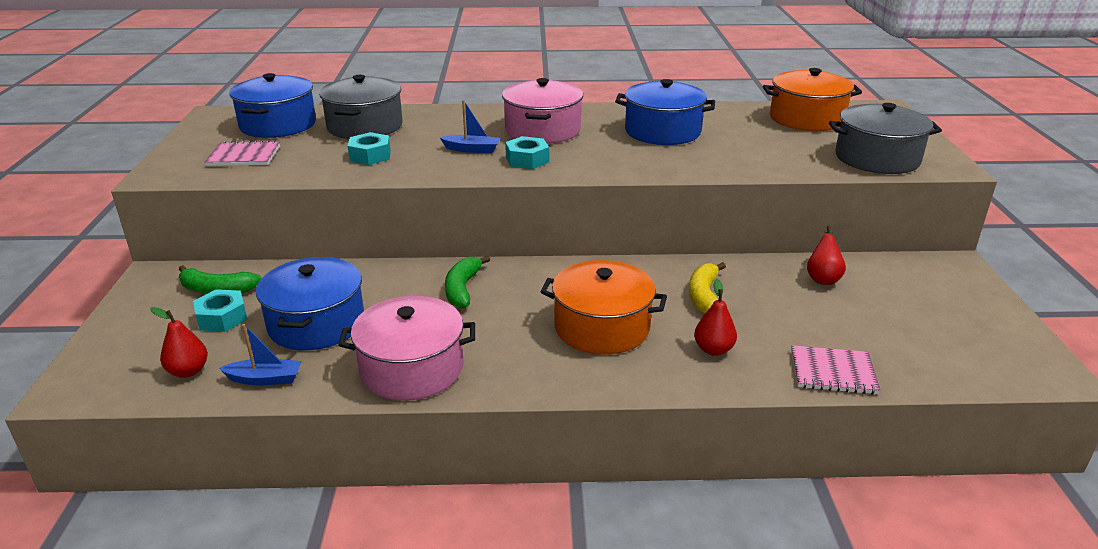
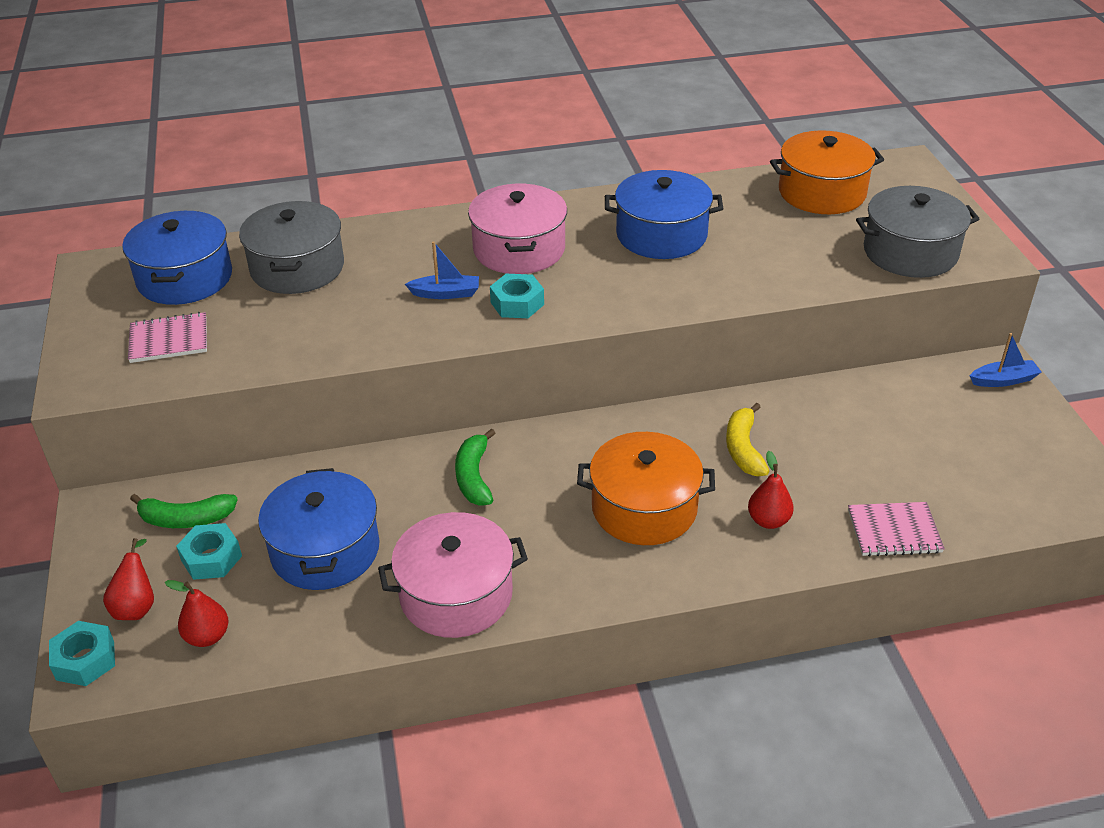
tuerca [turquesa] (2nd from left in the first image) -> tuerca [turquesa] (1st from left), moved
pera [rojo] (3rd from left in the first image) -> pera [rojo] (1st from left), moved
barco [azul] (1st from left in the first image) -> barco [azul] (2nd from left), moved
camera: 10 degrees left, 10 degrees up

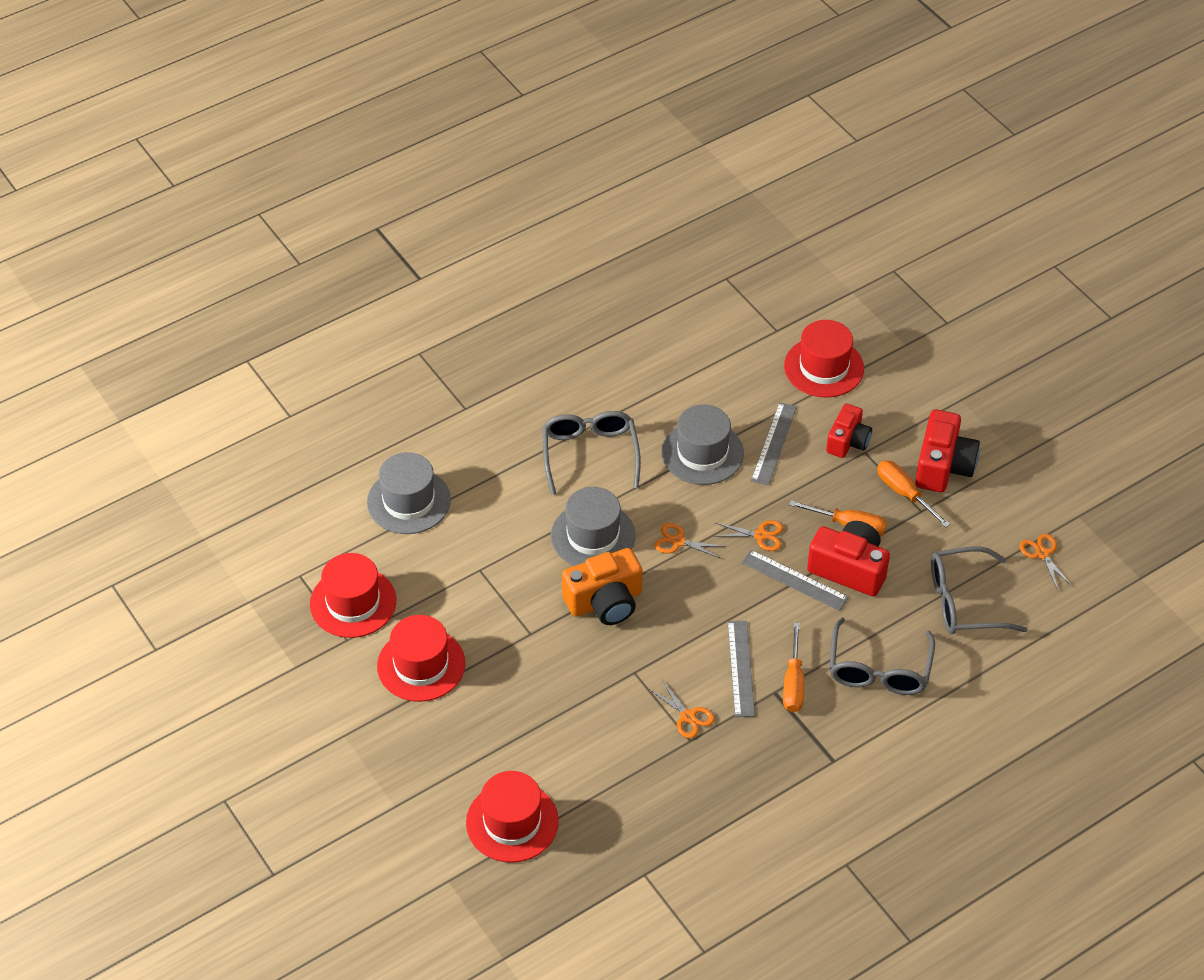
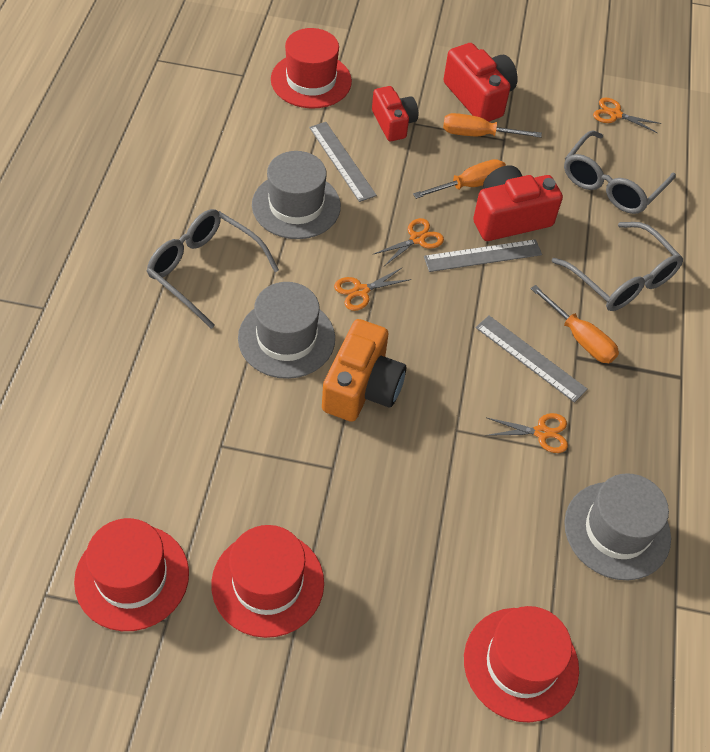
sombrero [gris] (1st from left in the first image) -> sombrero [gris] (3rd from left), moved
camera: 50 degrees left, 5 degrees up

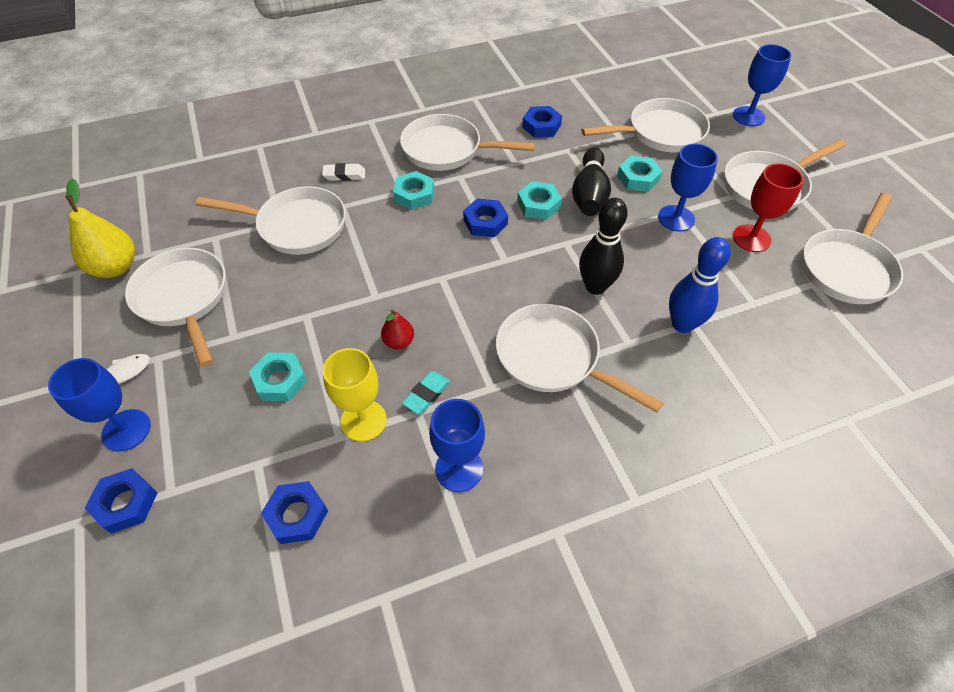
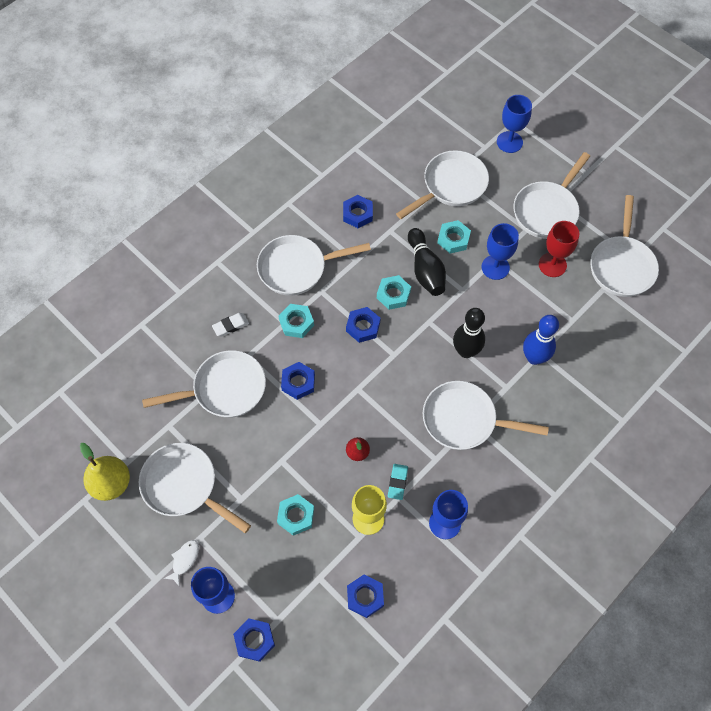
none -> tuerca [azul] (2nd from left)
camera: 25 degrees left, 10 degrees up

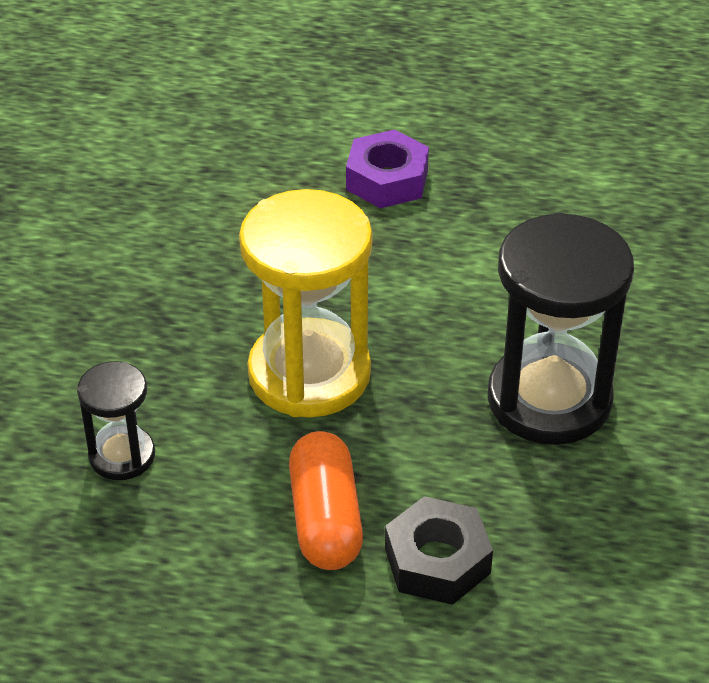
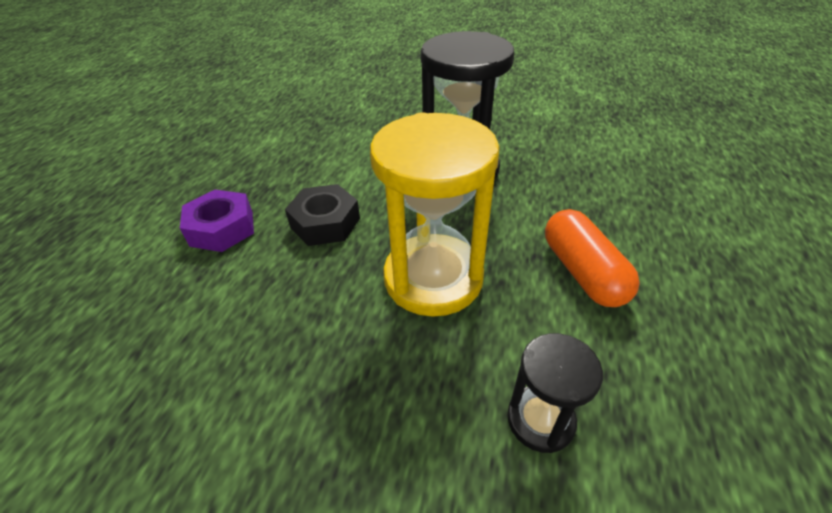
cápsula [naranja], 75 degrees clockwise
tuerca [negro], moved
camera: 85 degrees left, 0 degrees up

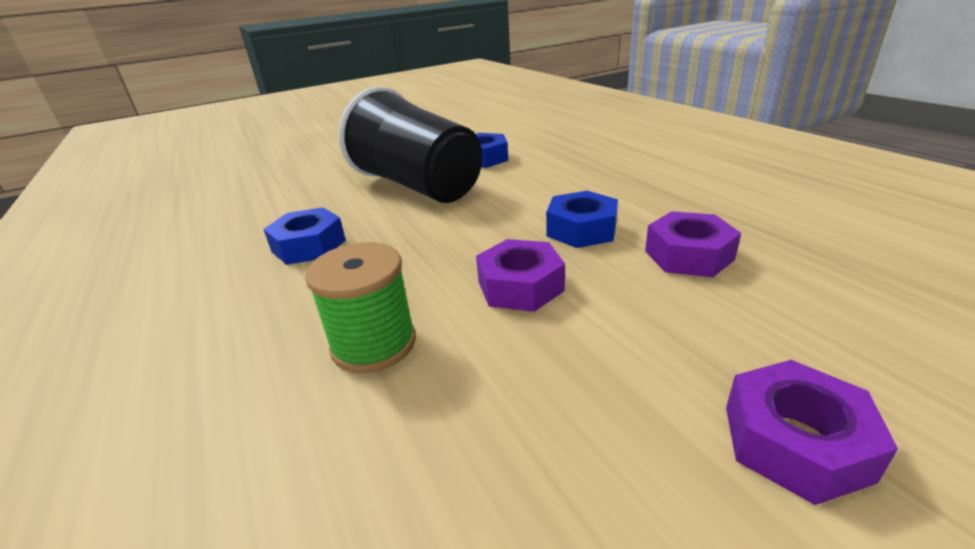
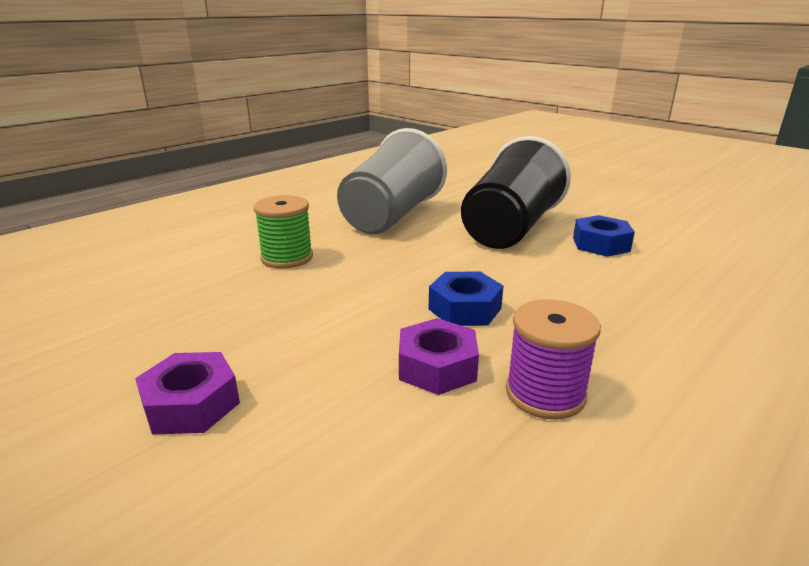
tuerca [azul] (1st from left) -> vaso [gris]
tuerca [morado] (1st from left) -> none
none -> carrete [morado]
camera: 70 degrees right, 5 degrees down

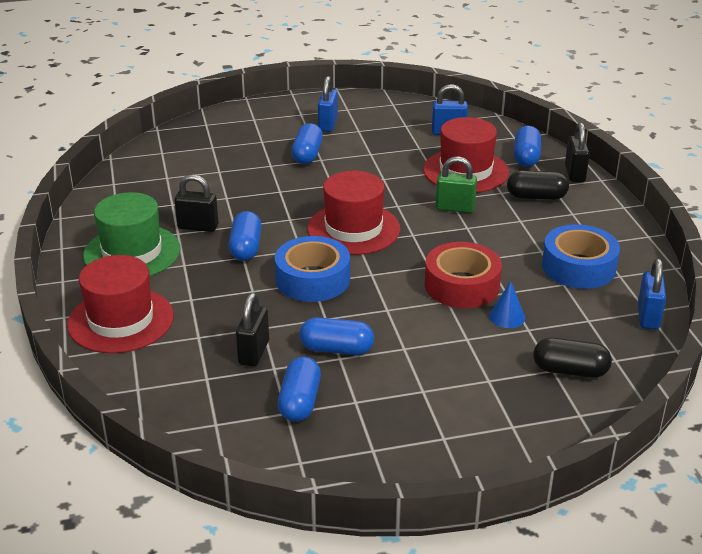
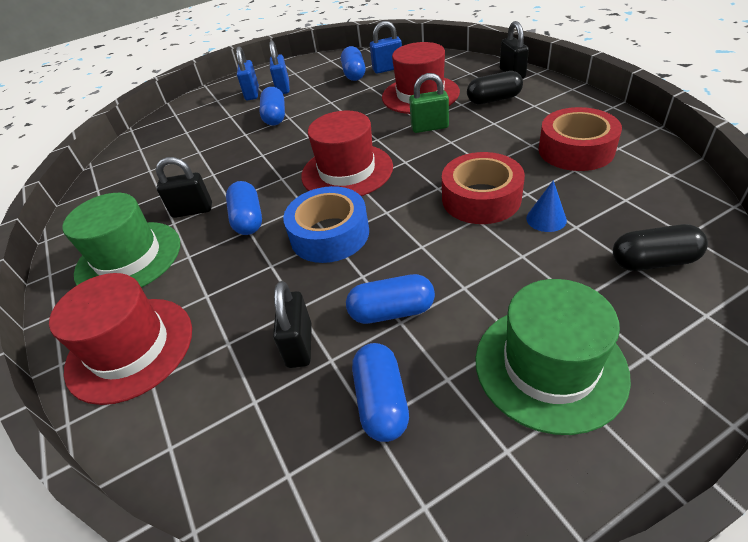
cápsula [azul] (5th from left in the first image) -> cápsula [azul] (3rd from left), moved
cinta adhesiva [azul] (2nd from left) -> cinta adhesiva [rojo] (2nd from left)
candado [azul] (3rd from left in the first image) -> candado [azul] (1st from left), moved
none -> sombrero [verde] (2nd from left)
camera: 10 degrees left, 10 degrees up

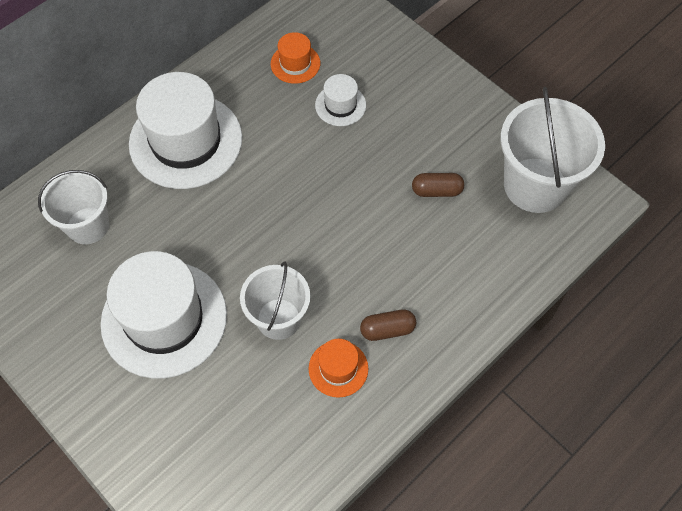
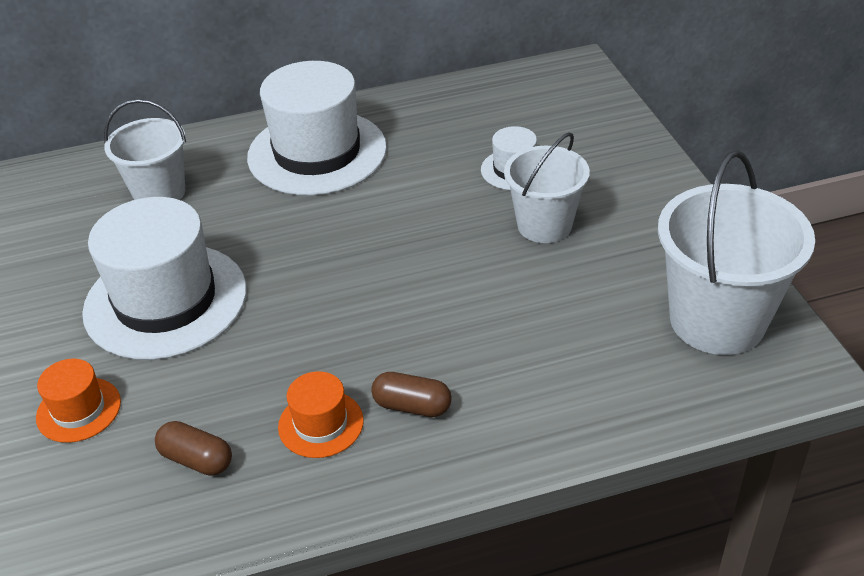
sombrero [naranja] (1st from left), moved
cápsula [marrón] (2nd from left in the first image) -> cápsula [marrón] (1st from left), moved
balde [blanco] (2nd from left), moved
camera: 30 degrees right, 20 degrees down

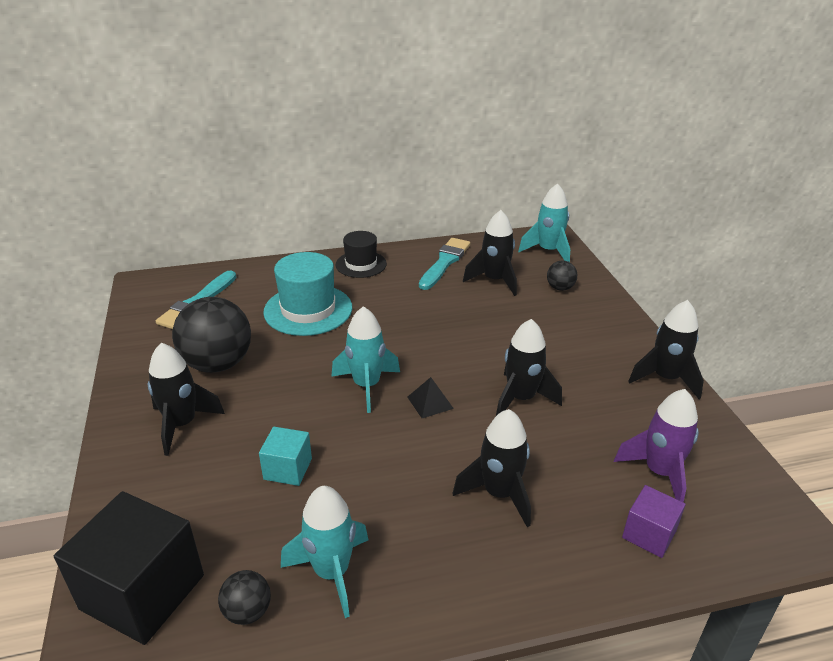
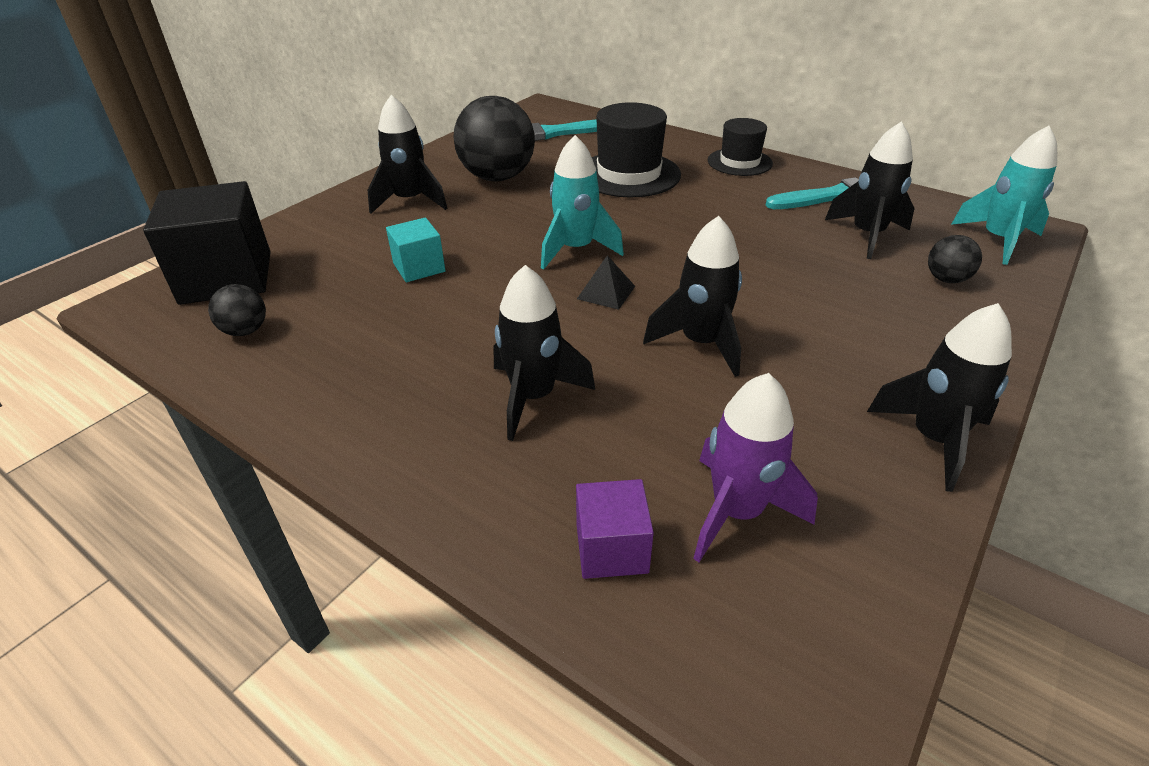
sombrero [turquesa] -> sombrero [negro] (1st from left)
cohete [turquesa] (1st from left) -> none
camera: 50 degrees right, 5 degrees up

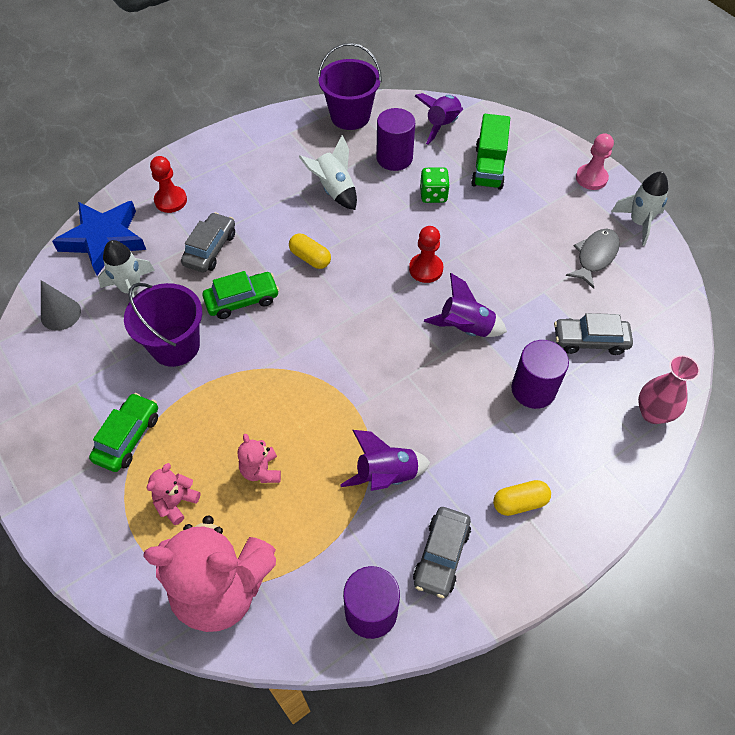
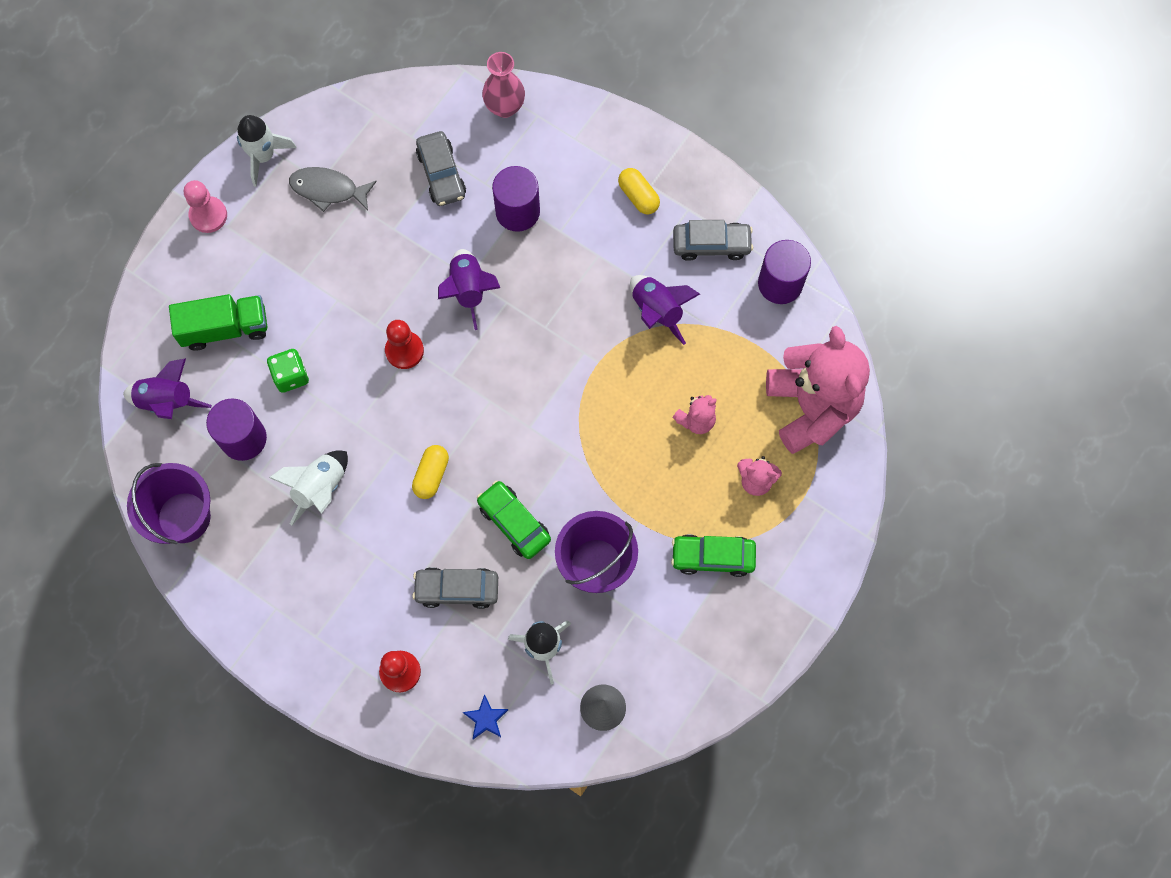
estrella [azul], x0.42
camera: 110 degrees left, 15 degrees up

